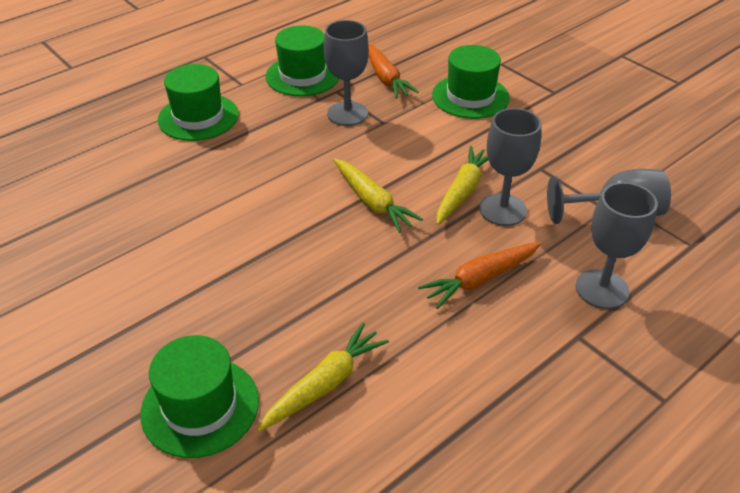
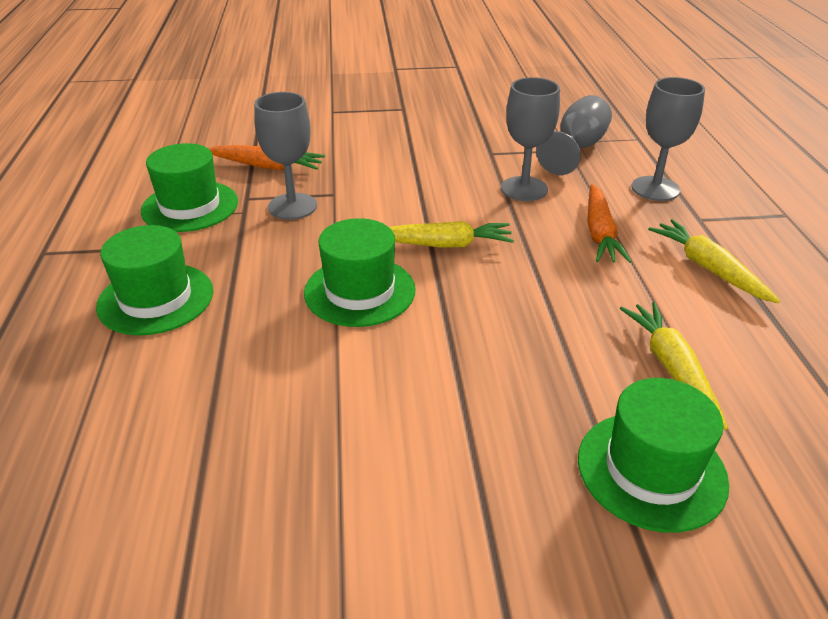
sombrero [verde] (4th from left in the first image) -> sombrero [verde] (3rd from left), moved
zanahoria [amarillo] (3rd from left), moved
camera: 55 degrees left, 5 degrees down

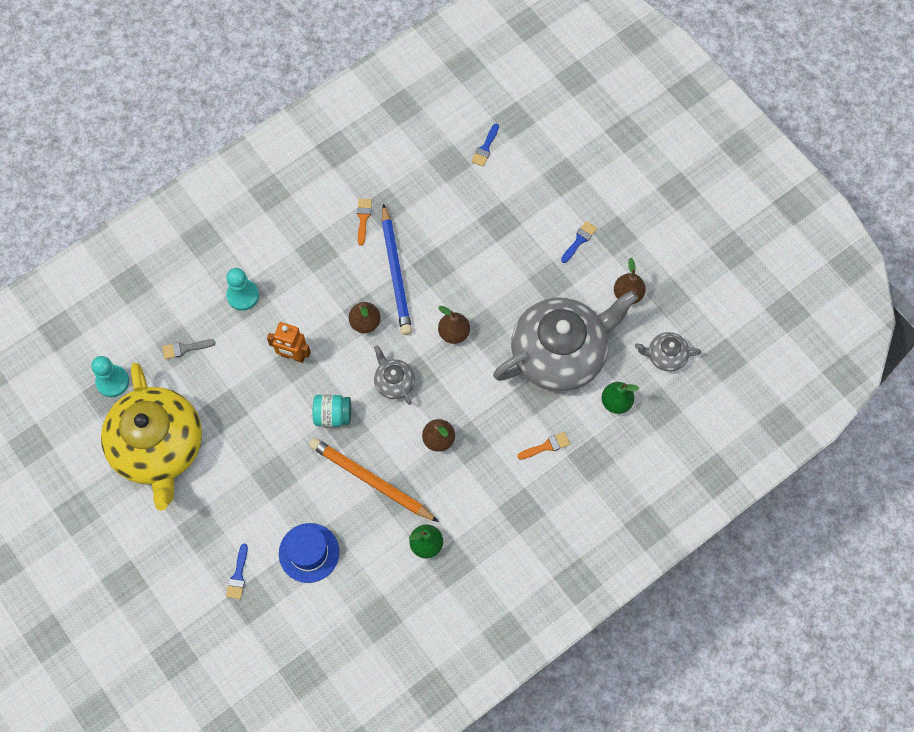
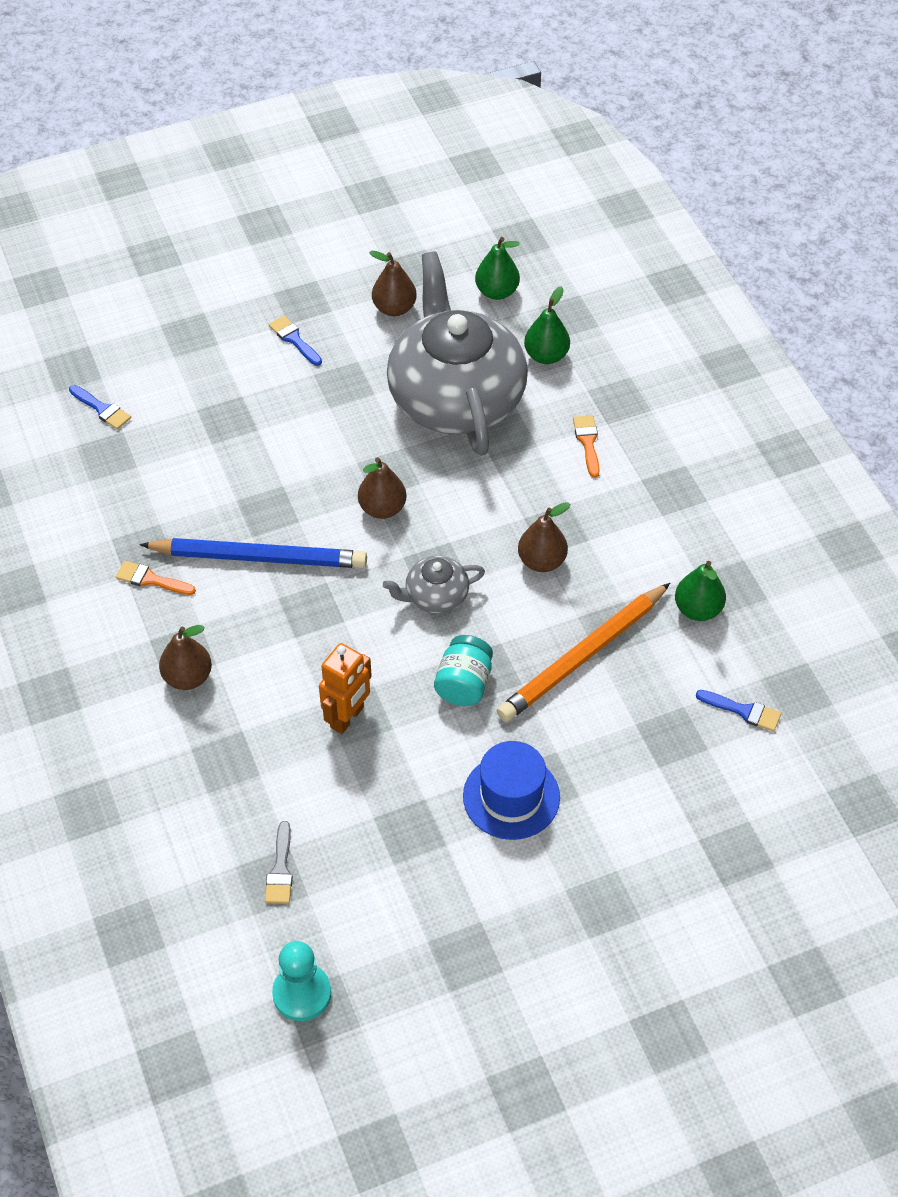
peón [turquesa] (2nd from left) -> none
pera [marrón] (1st from left), moved
tetera [gris] (3rd from left) -> pera [verde] (1st from left)
tetera [amarillo] -> none
sombrero [azul], moved
pincel [azul] (1st from left in the first image) -> pincel [azul] (3rd from left), moved
camera: 75 degrees left, 15 degrees down

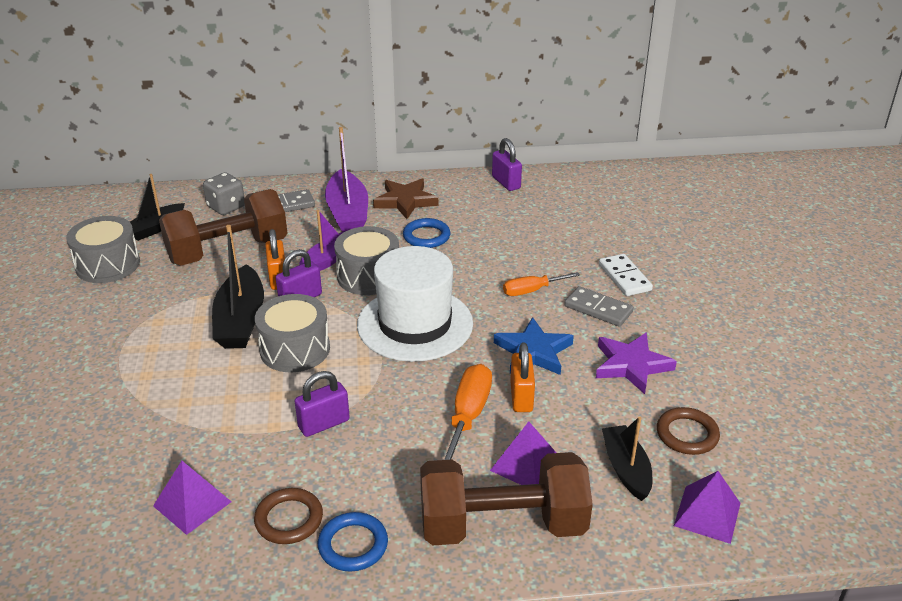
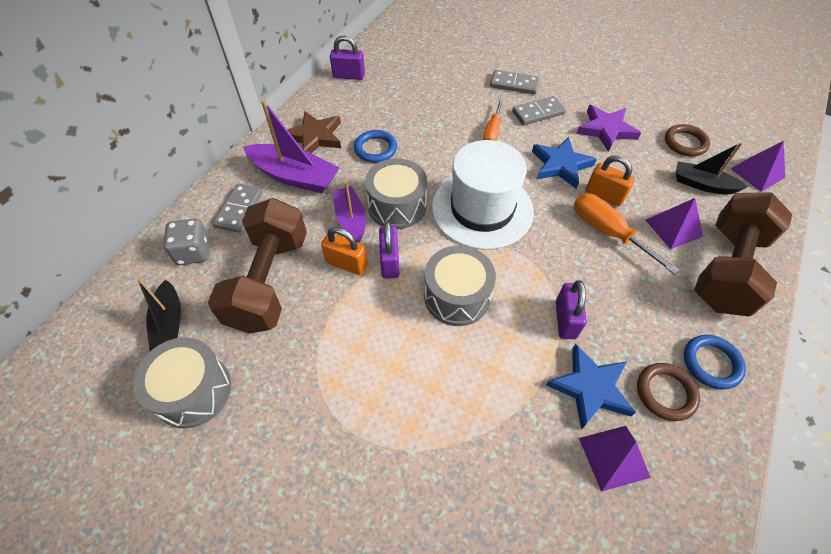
barco [negro] (2nd from left) -> none
ficha de dominó [blanco] -> ficha de dominó [gris] (2nd from left)
none -> estrella [azul] (2nd from left)
camera: 55 degrees left, 20 degrees up

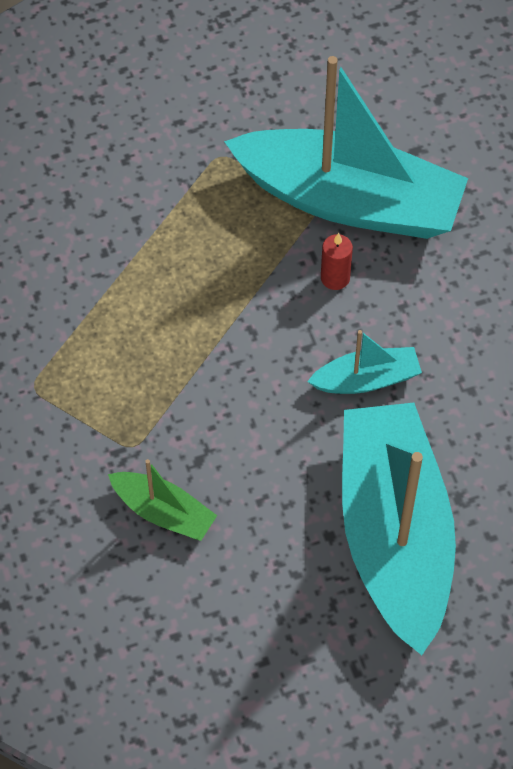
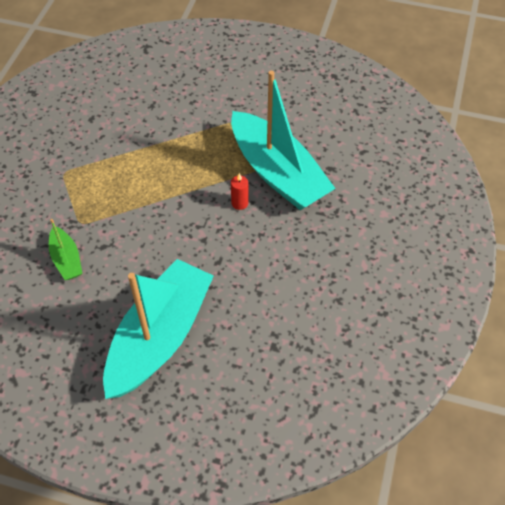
barco [turquesa] (2nd from left) -> none
camera: 35 degrees right, 5 degrees down

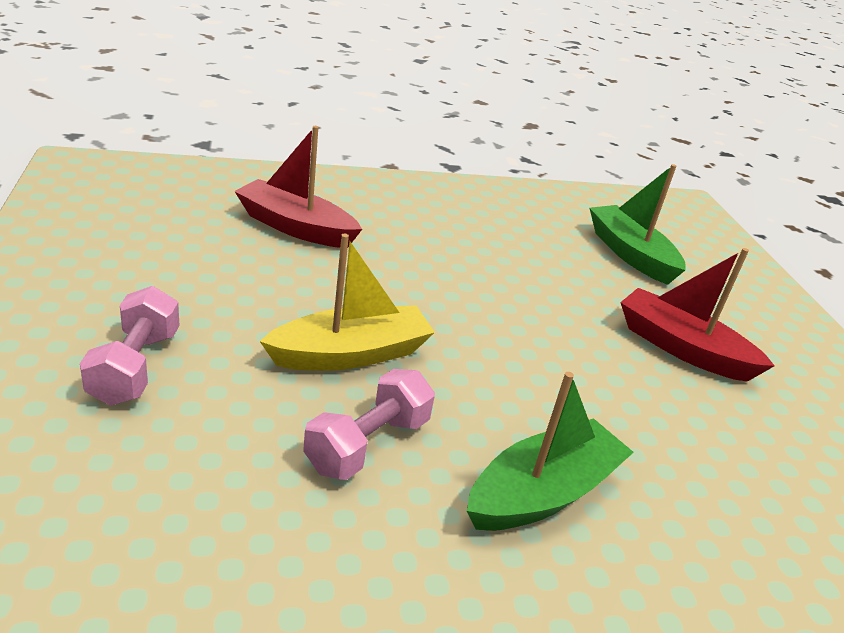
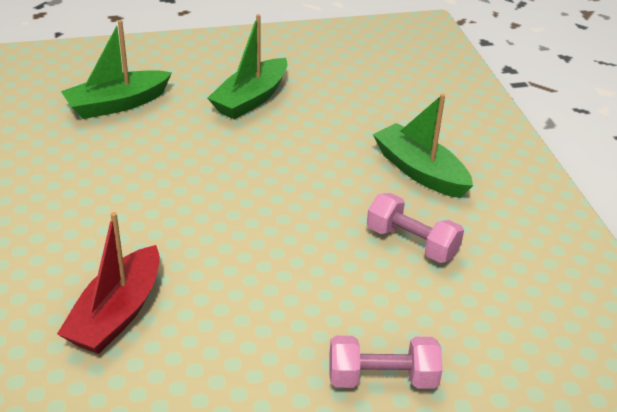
barco [amarillo] -> none
barco [rojo] (2nd from left) -> barco [verde] (2nd from left)
camera: 90 degrees left, 5 degrees up

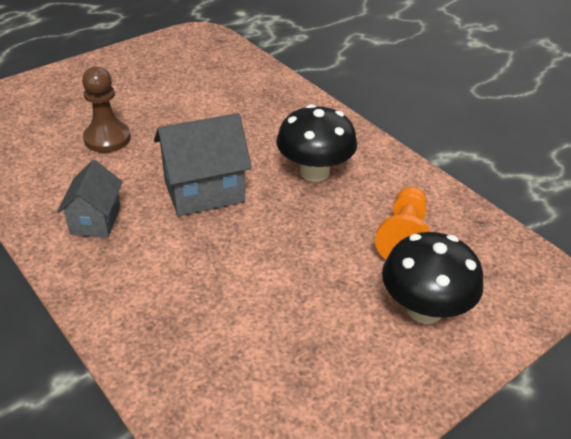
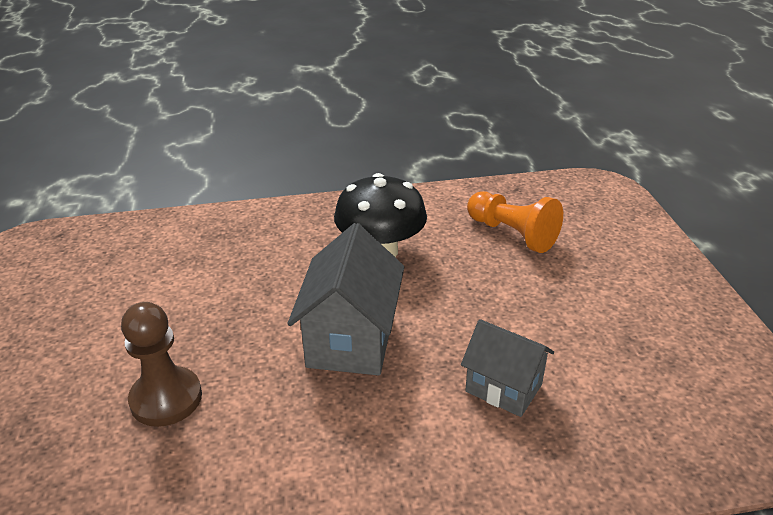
casa [gris] (1st from left in the first image) -> casa [gris] (2nd from left), moved
seta [negro] (2nd from left) -> none
camera: 60 degrees left, 5 degrees down

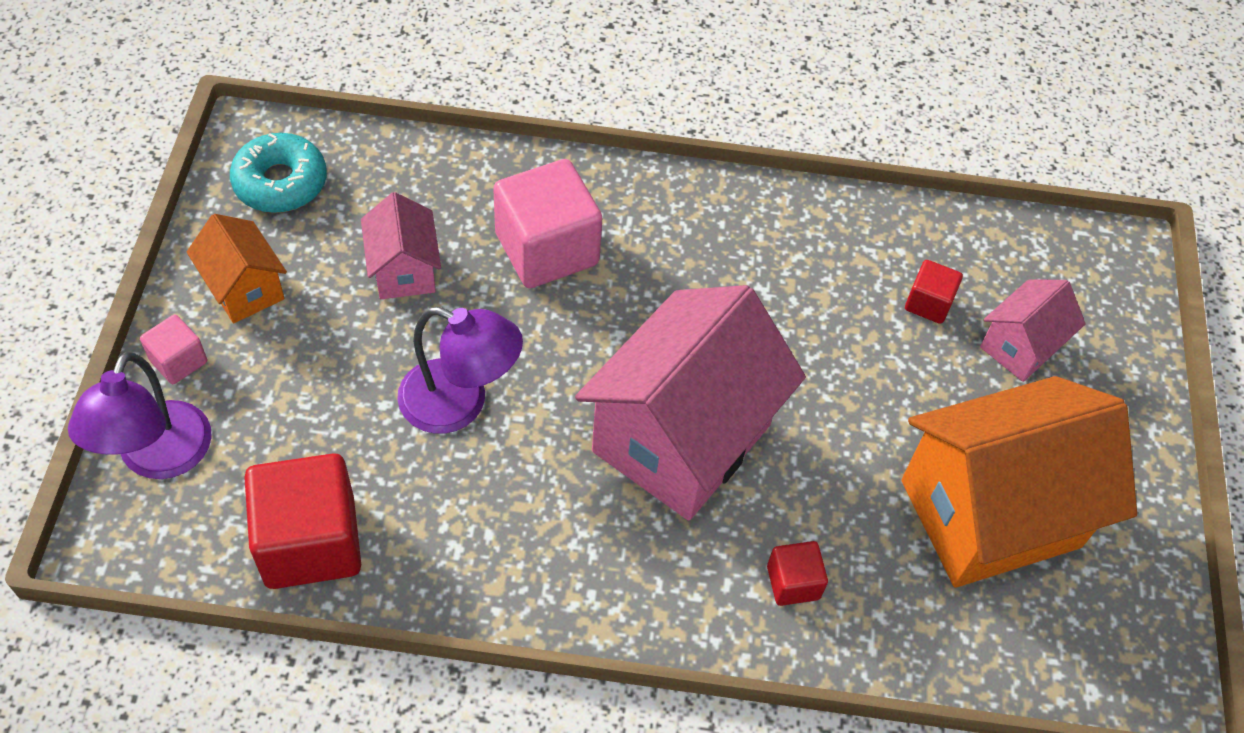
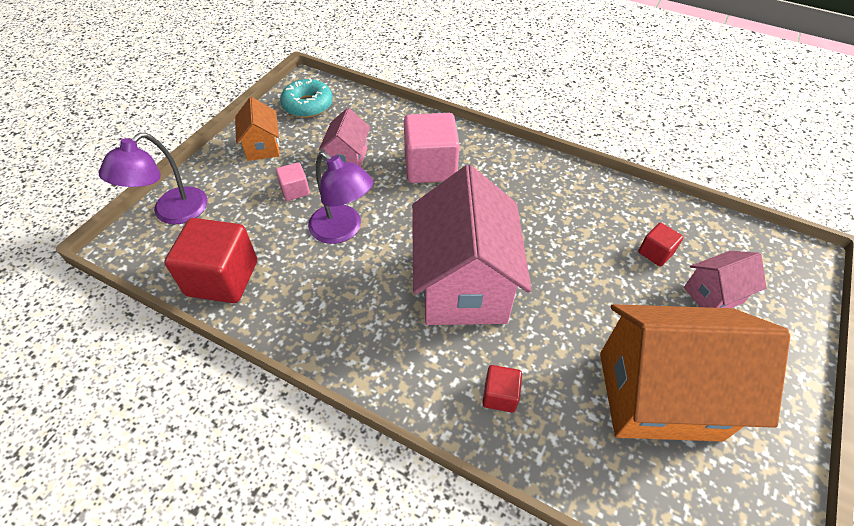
casa [rosa] (2nd from left), 60 degrees counterclockwise
cubo [rosa] (1st from left), moved
camera: 25 degrees right, 5 degrees down

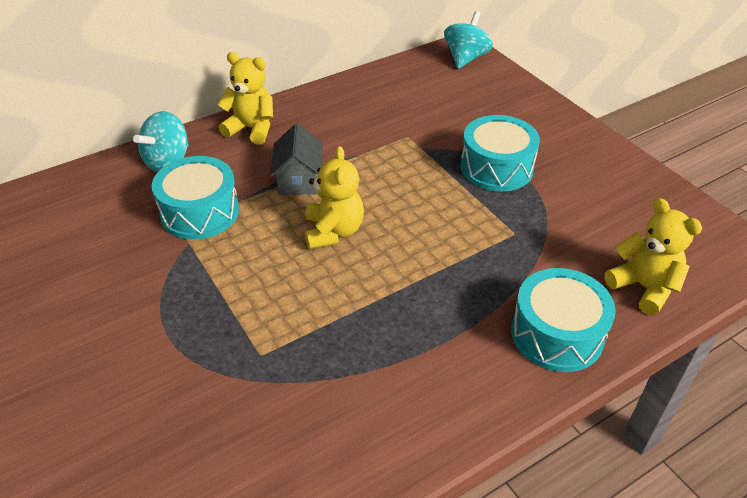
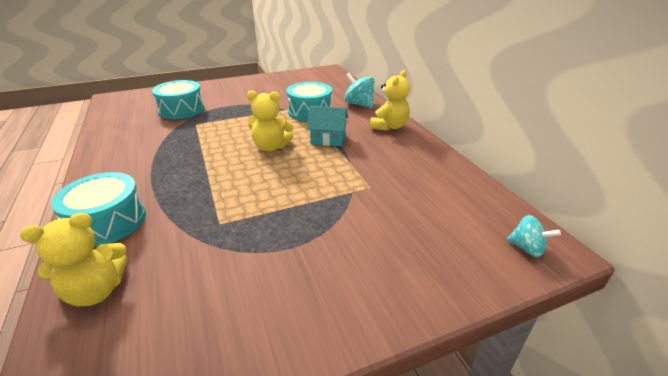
peonza [turquesa] (2nd from left), x0.66
tambor [turquesa] (2nd from left), moved
casa [gris] -> casa [turquesa]
camera: 100 degrees right, 10 degrees down

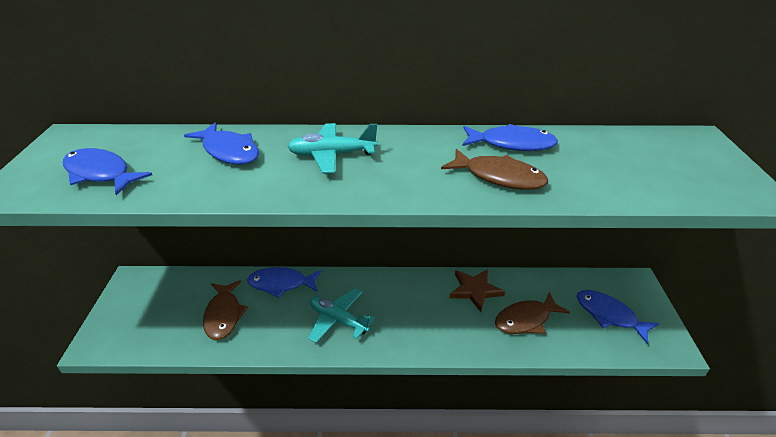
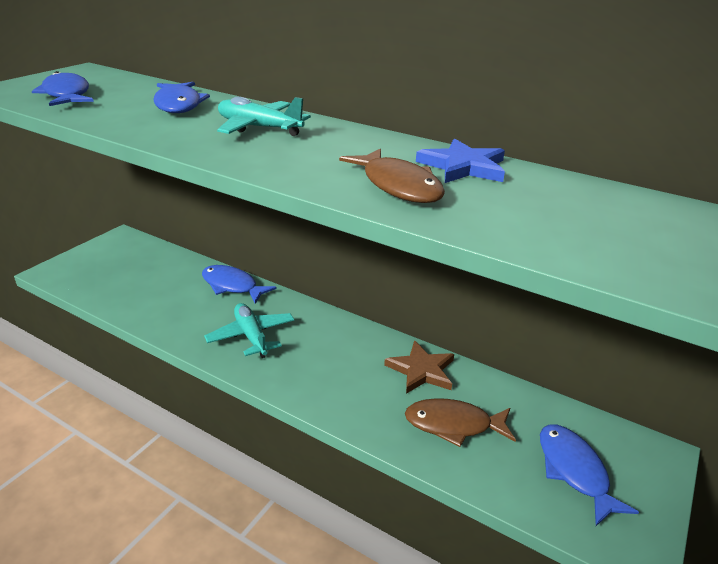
pez [azul] (4th from left) -> estrella [azul]
pez [marrón] (1st from left) -> none
camera: 30 degrees right, 5 degrees down

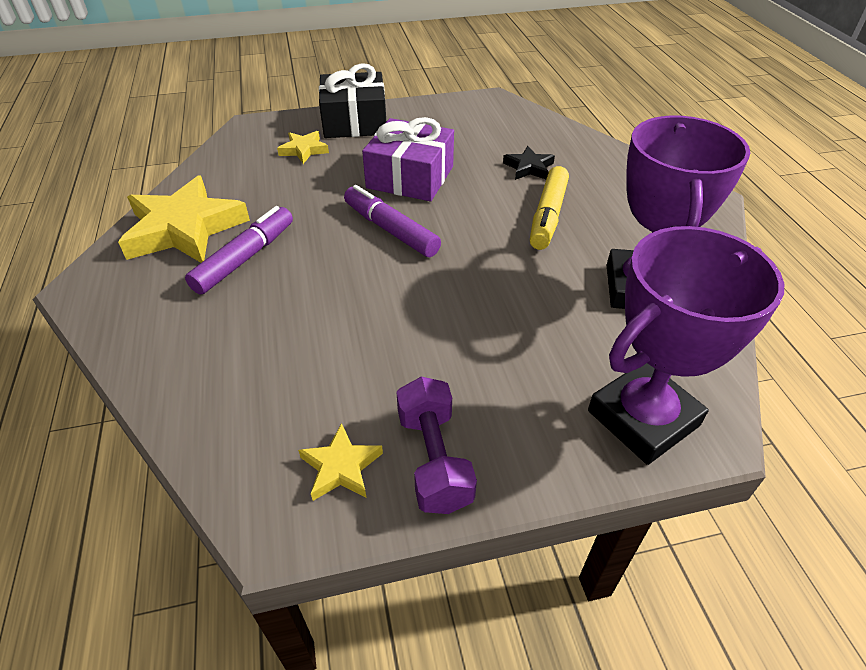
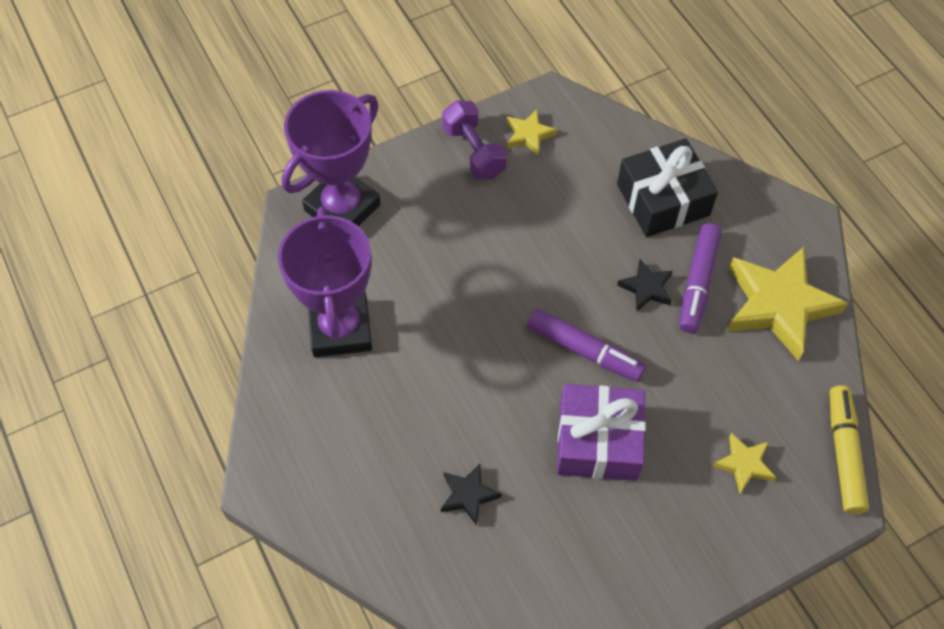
regalo [negro], moved
rotulador [amarillo], moved
none -> estrella [negro] (2nd from left)
camera: 165 degrees right, 15 degrees up

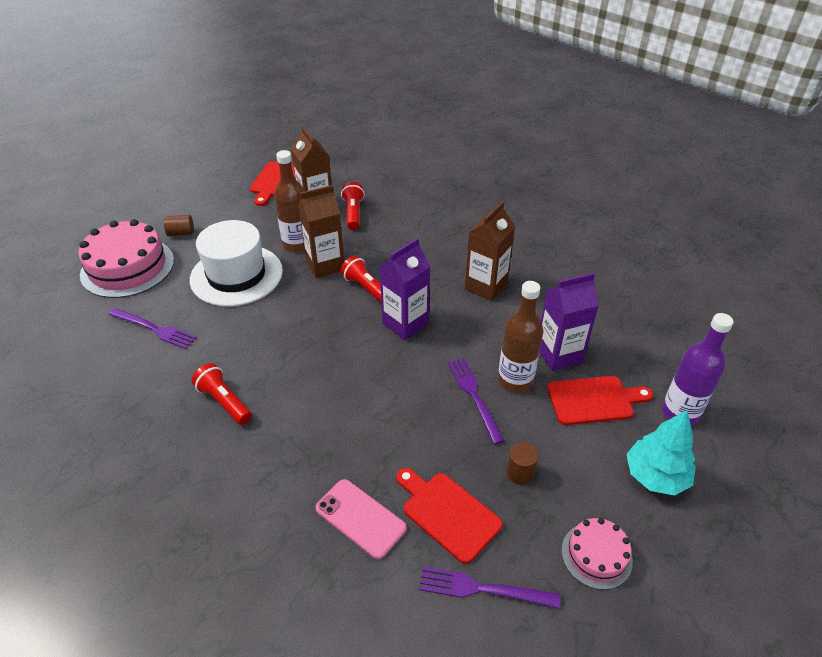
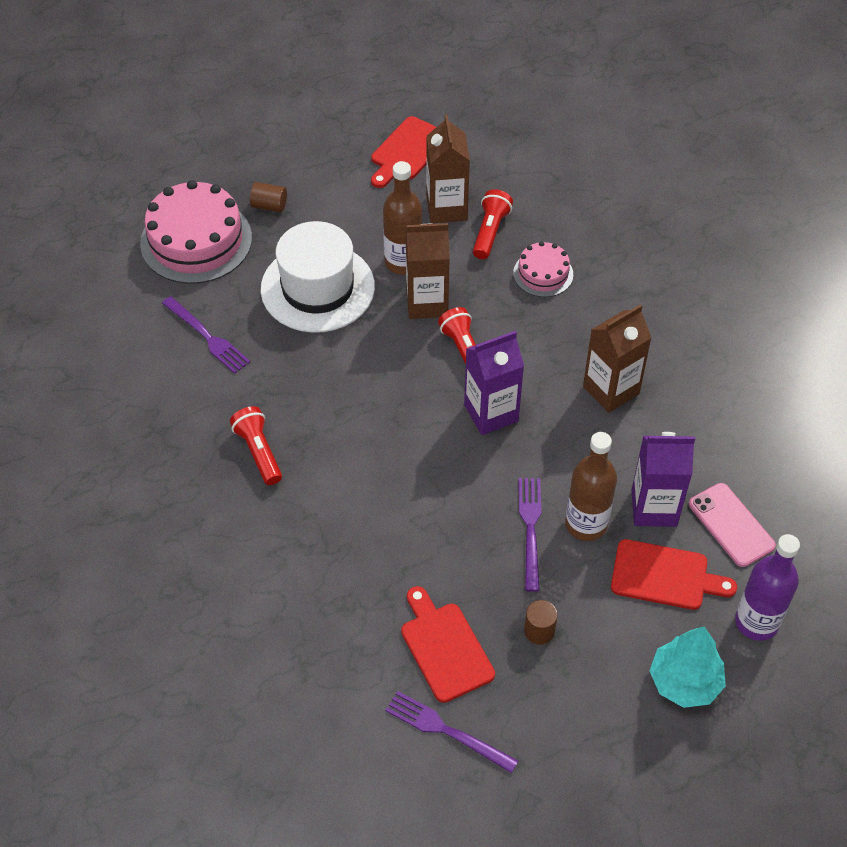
móvil [rosa], moved
tarta [rosa] (2nd from left), moved
camera: 20 degrees right, 10 degrees up

